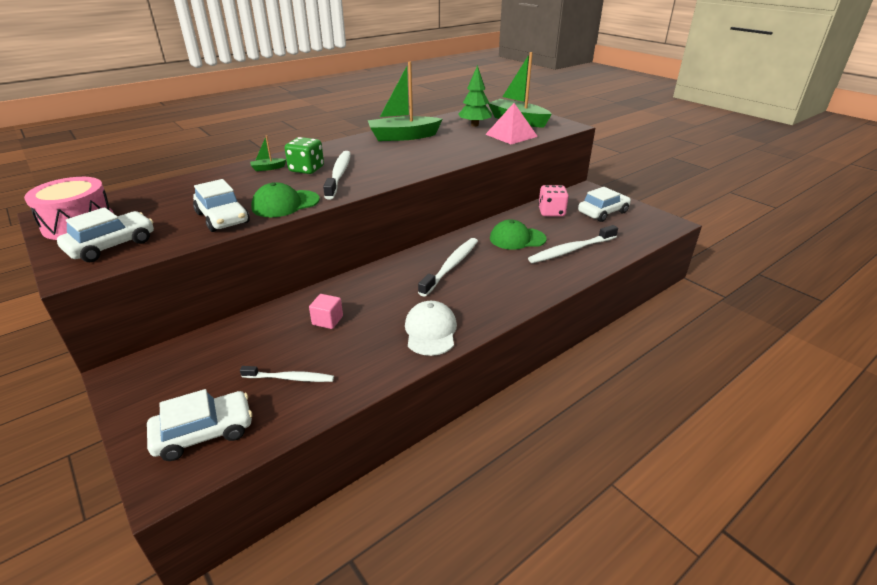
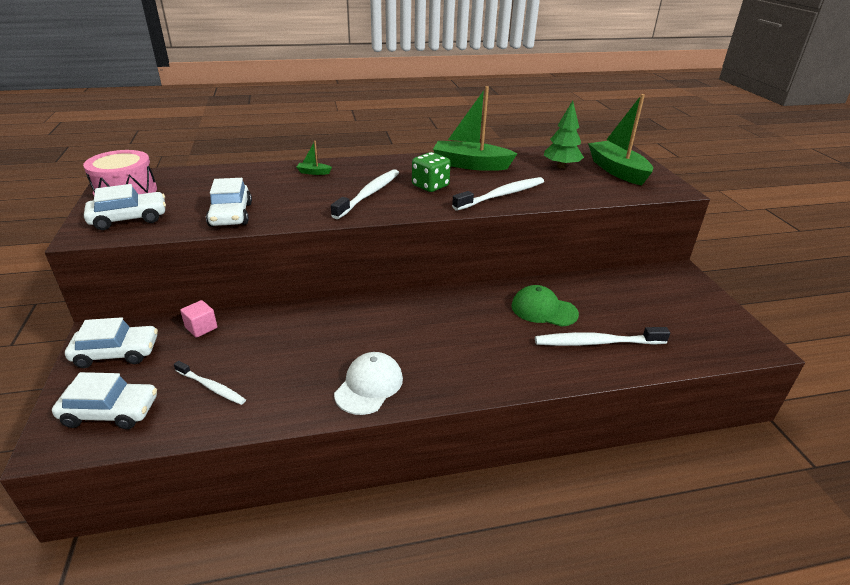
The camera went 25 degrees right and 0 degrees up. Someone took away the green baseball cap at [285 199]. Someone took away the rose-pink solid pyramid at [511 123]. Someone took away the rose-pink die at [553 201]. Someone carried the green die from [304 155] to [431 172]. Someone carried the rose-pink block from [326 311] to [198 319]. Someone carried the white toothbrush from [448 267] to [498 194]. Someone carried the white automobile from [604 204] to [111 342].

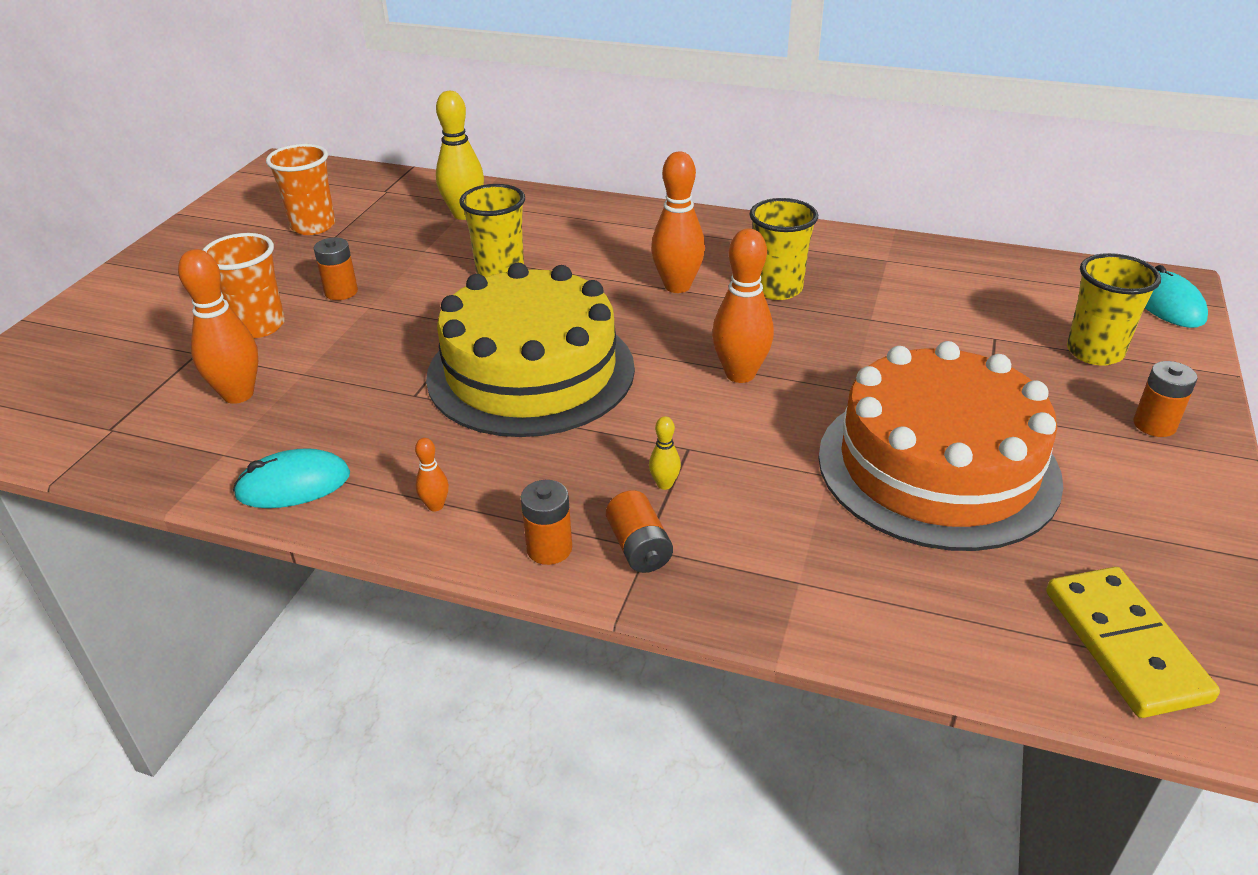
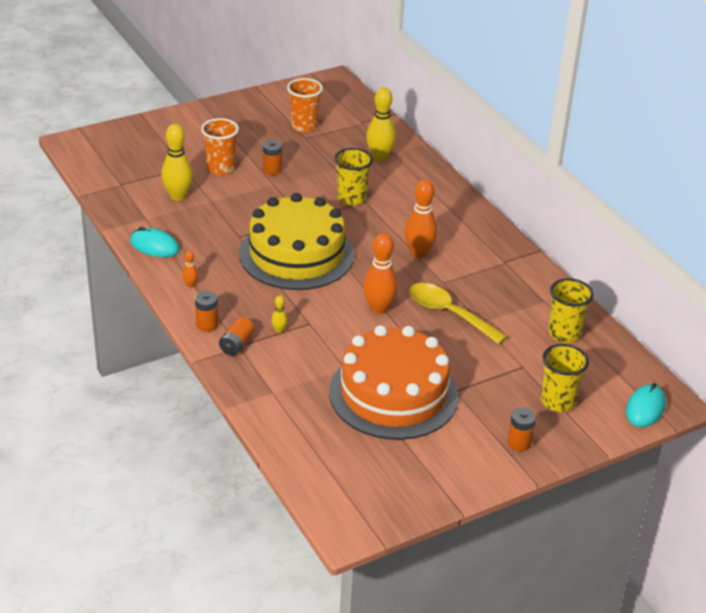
The camera went 40 degrees right and 0 degrees up. Someone took away the bright yellow domino at [1133 642]. Someone put down the bright yellow teaspoon at [458 313]. Someone carried the bright yellow beaker from [783 249] to [571 310]. Someone repainted the orange-coloured bowling pin at [218 326], which became the bright yellow bowling pin at [177 162].

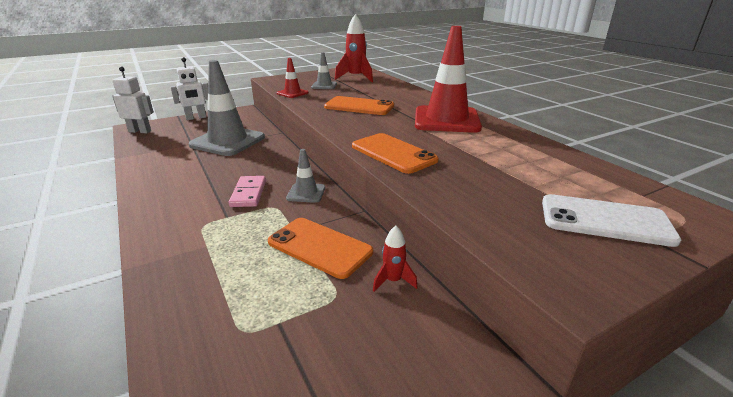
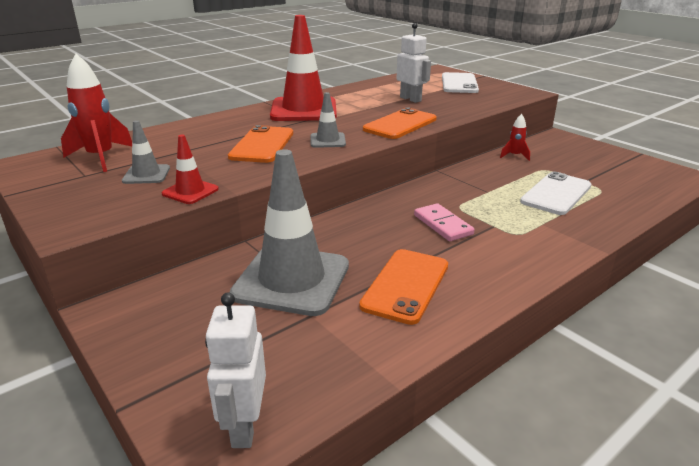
The camera went 100 degrees left and 0 degrees up. Someone put down the white phone at [555 193]. Someone carried the white toy robot from [189 88] to [413 63]. Someone carried the orange-coloured phone from [320 248] to [403 287]. Someone carried the grey safety cone from [305 176] to [328 120]. Someone rotated the rose-pink domino at [247 191] by 75 degrees clockwise.

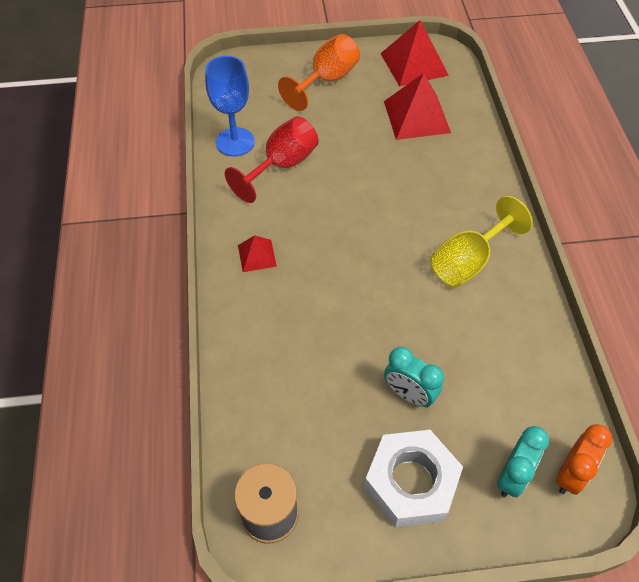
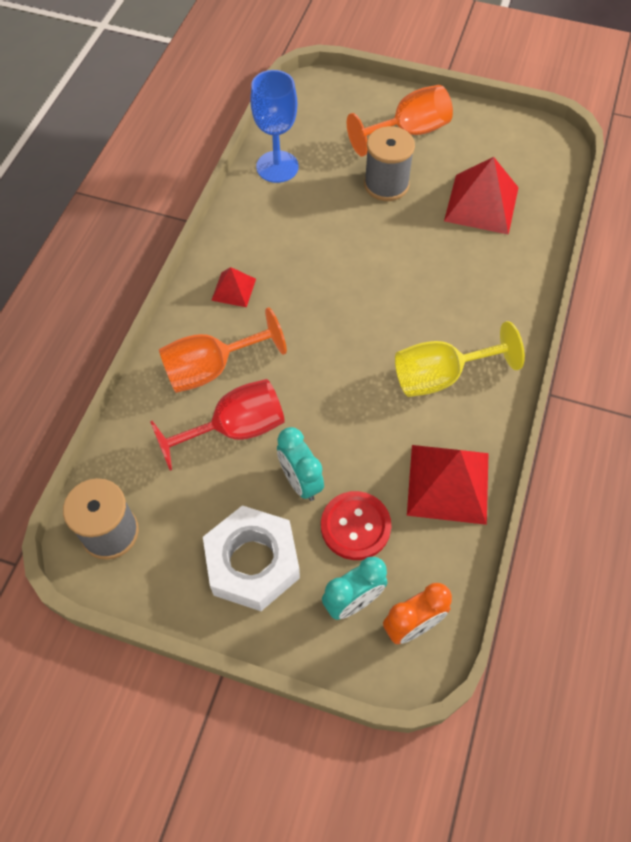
The camera went 25 degrees right and 5 degrees up. Someone put down the orange-coloured goblet at [223 350]. Someone put down the scarlet shirt button at [356 525]. Someone put down the grey reel of thread at [389 163]. Someone carried the scarlet goblet from [271 159] to [217 425]. Someone carried the scarlet solid pyramid from [414 53] to [448 485].

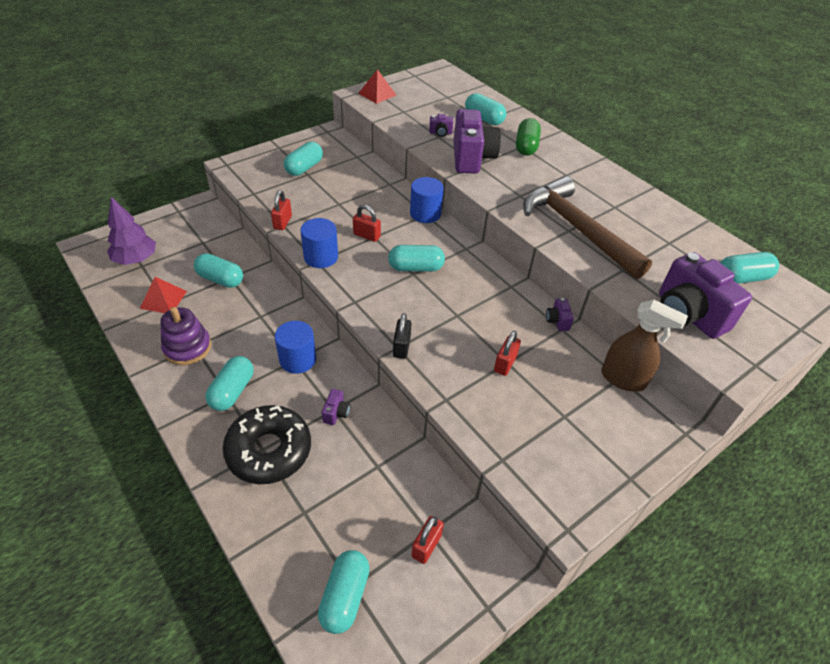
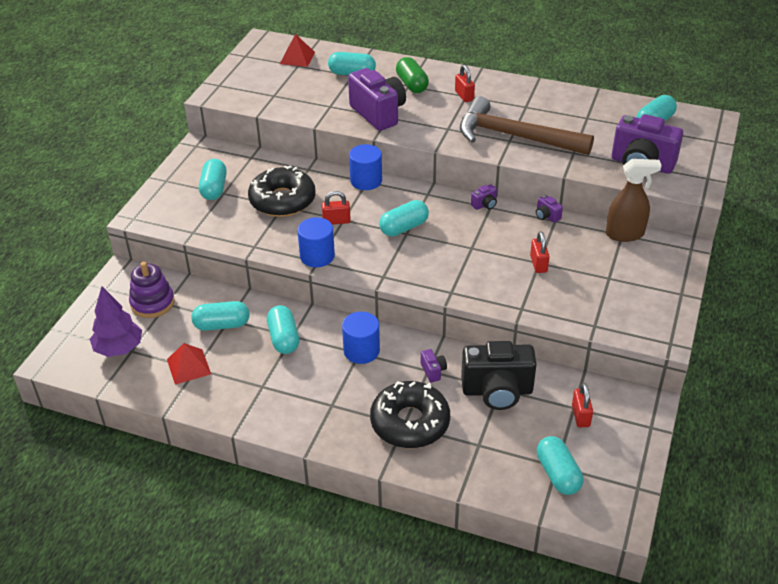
The camera went 30 degrees left and 5 degrees down. Someone took away the jet-black small lock at [402 336]. Someone put down the jet-black glazed donut at [282 191]. Someone put down the jet-black camera at [499 375]. Someone carried the violet ring stacker from [185 336] to [152 290]. Someone carried the aqua pill shape from [229 383] to [283 329]. Someone carried the scarlet small lock from [281 210] to [465 83]. Someone carried the scarlet solid pyramid from [377 86] to [297 50]. Someone carried the violet camera from [441 125] to [484 197].

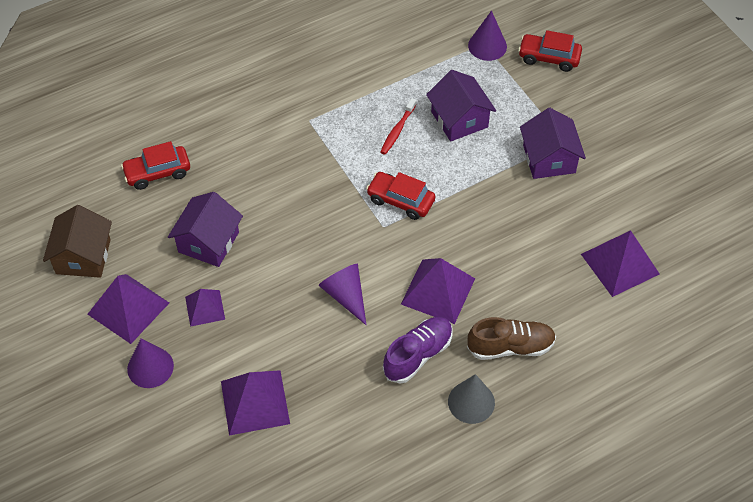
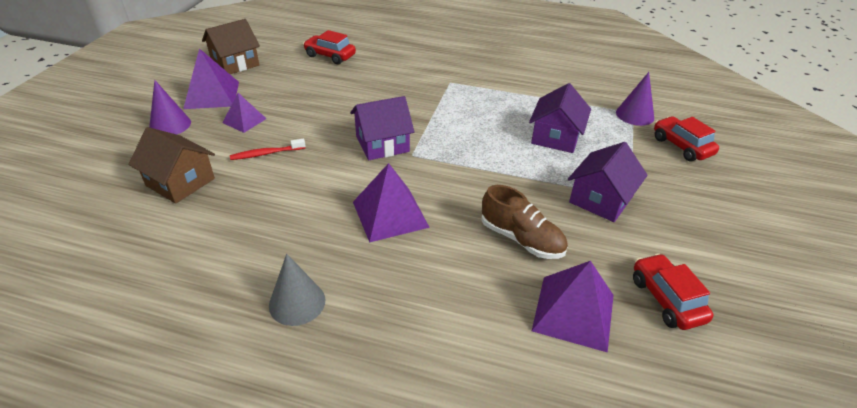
The camera went 45 degrees right and 15 degrees down. Someone took away the violet cone shape at [342 294]. Someone took away the violet shoe at [417 350]. Someone carried the violet cottage from [205 229] to [382 128]. Someone carried the scarlet automobile from [400 196] to [673 291]. Someone carried the scarlet toothbrush from [398 126] to [267 149]. Someone carried the russet shoe from [511 338] to [524 222]. Someone swapped the violet solid pyramid at [255 403] for the russet cottage at [171 165].

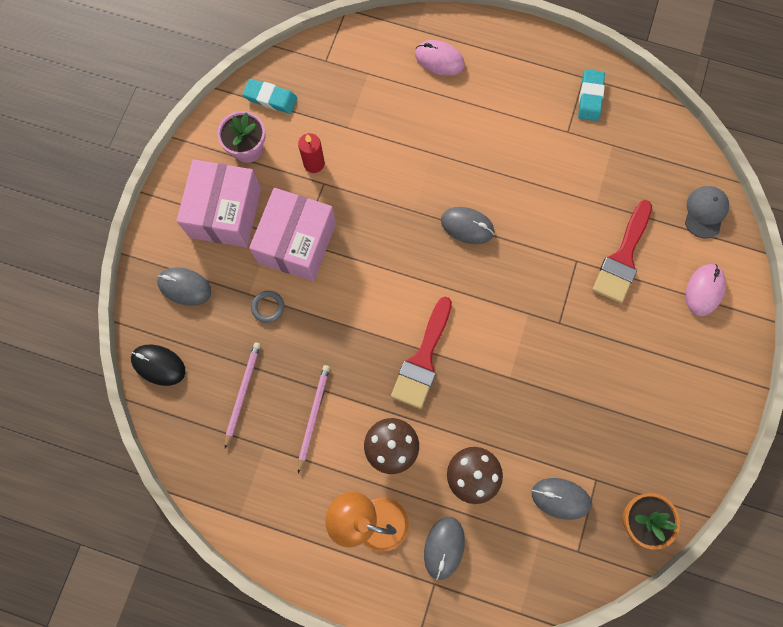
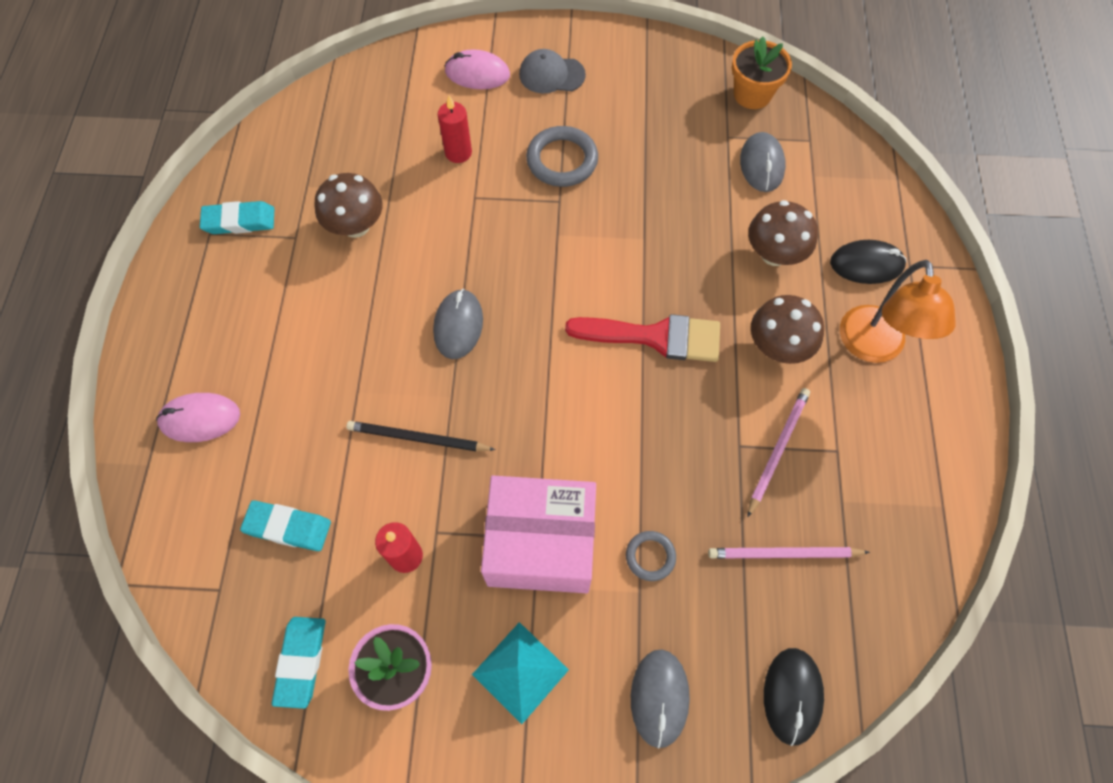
The camera went 105 degrees left and 10 degrees down. Someone put down the aqua pencil eraser at [285 525]. Someone put down the russet mushroom at [348 205]. Someone put down the jet-black lead pencil at [421 436]. Someone put down the grey ring at [562 156]. Someone carried the grey baseball cap from [707 212] to [552 71]. Someone swapped the rose-pink package at [219 204] for the aqua solid pyramid at [520 673]. Someone swapped the scarlet brush at [622 251] for the scarlet pillar candle at [455 129]. Someone repainted the grey PC mouse at [444 548], which became the jet-black PC mouse at [868 262]. Someone rotated the rose-pink lead pencil at [314 419] by 120 degrees clockwise. Someone rotated the rose-pink PC mouse at [440 58] by 75 degrees clockwise.

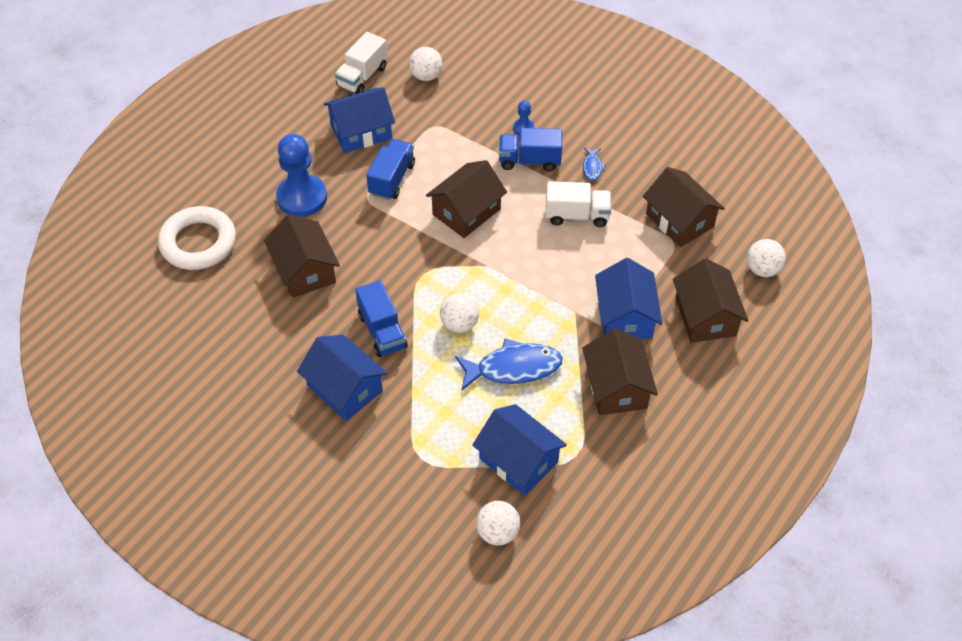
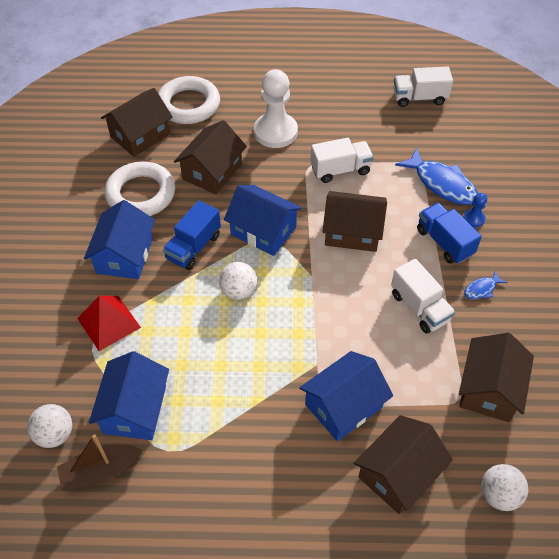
The camera went 55 degrees right and 0 degrees up. Someone took away the white ball at [426 64]. Someone put down the russet toy boat at [100 462]. Someone put down the scarlet solid pyramid at [109 323]. Someone put down the white ring at [140 188]. Someone carried the blue cottage from [359 120] to [263 220]. Someone carried the blue fish from [509 364] to [436 176]. Someone carried the russet cottage from [620 371] to [137 122]. Someone repainted the blue game pawn at [301 175], which became the white game pawn at [276 108]. Someone repainted the blue lorry at [390 169], which became the white lorry at [342 160].

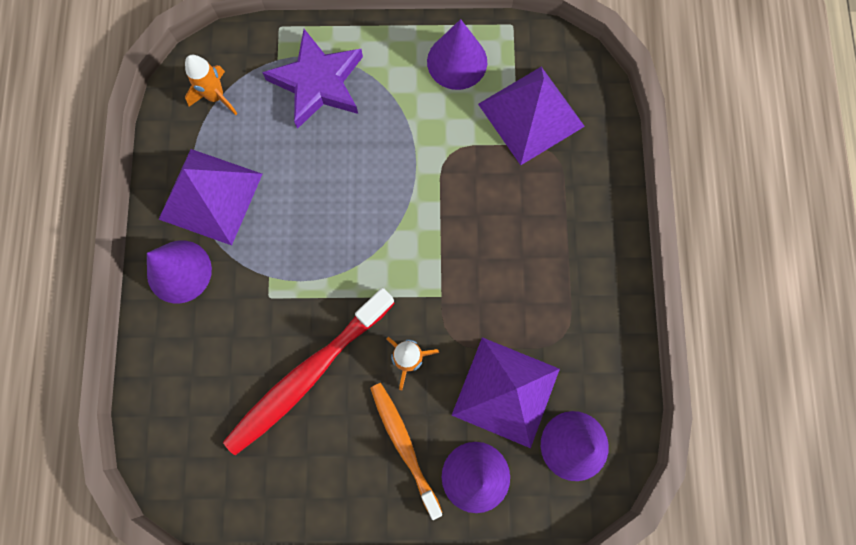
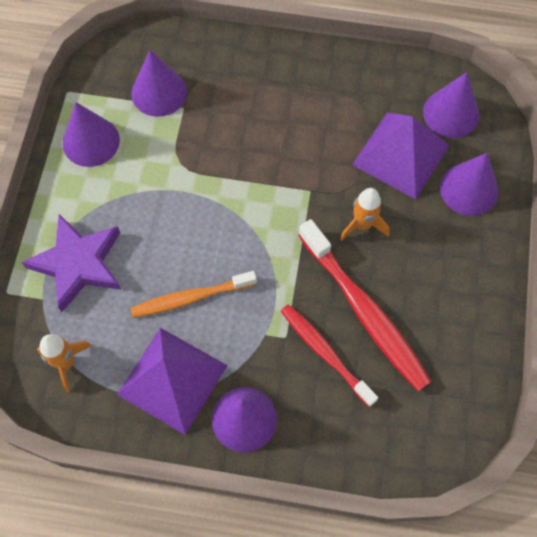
The camera went 80 degrees left and 10 degrees down. Someone put down the scarlet toothbrush at [329 355]. Someone carried the orange-coloured toothbrush from [406 451] to [193 294]. Someone swapped the violet solid pyramid at [531 116] for the violet cone shape at [159 83].

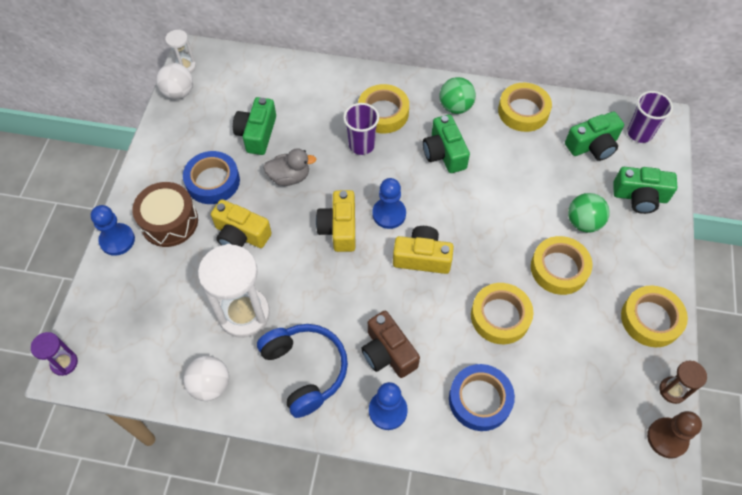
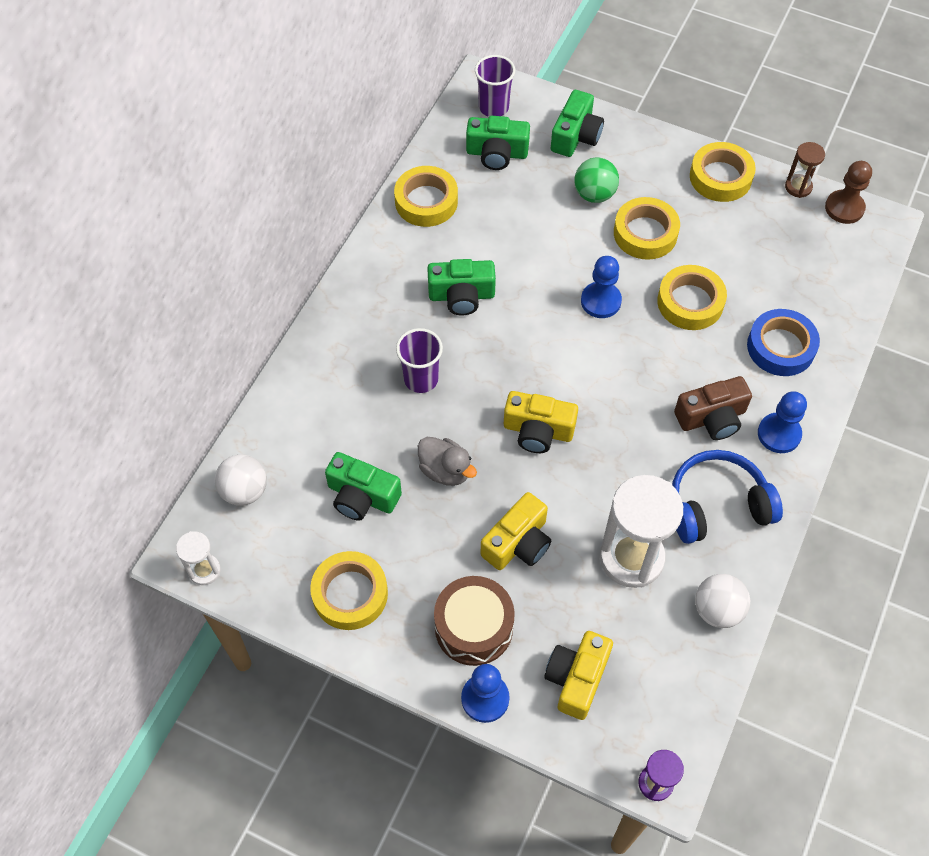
The camera went 75 degrees left and 0 degrees up. Someone took away the blue tape at [211 177]. Someone took away the green ball at [457 95]. Someone carried the white ball from [174 81] to [241 480]. Someone carried the bright yellow tape from [383 108] to [349 590]. Someone carried the blue game pawn from [389 203] to [601 287]. Someone carried the bright yellow camera from [423 250] to [578 675]. Someone rotated the grey toy duck at [289 167] by 120 degrees clockwise. Someone rotated the green camera at [594 136] by 105 degrees clockwise.

